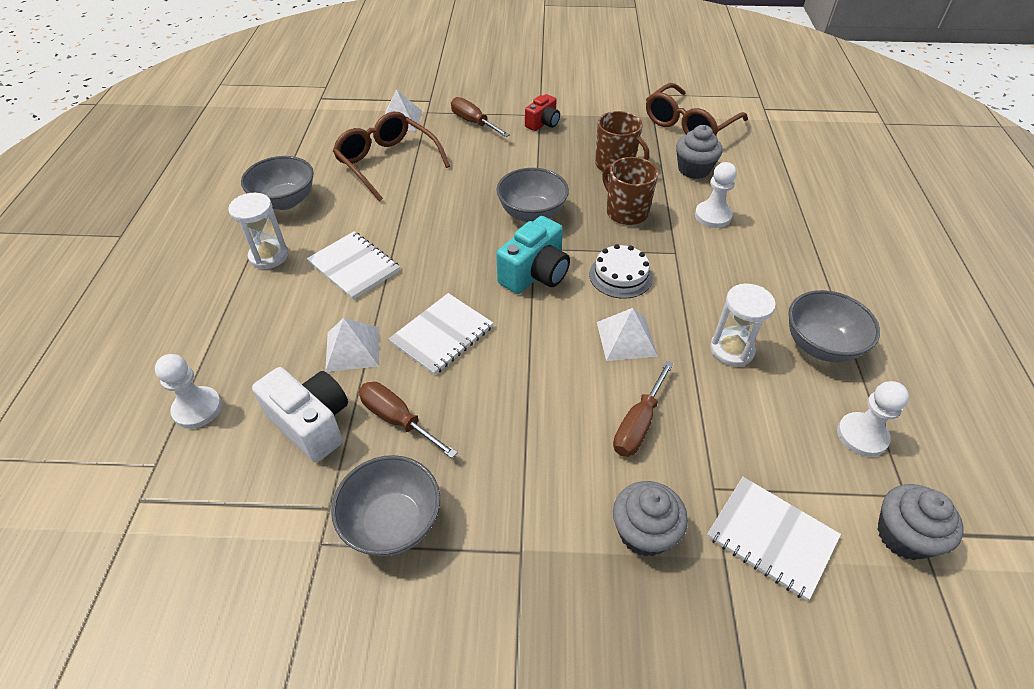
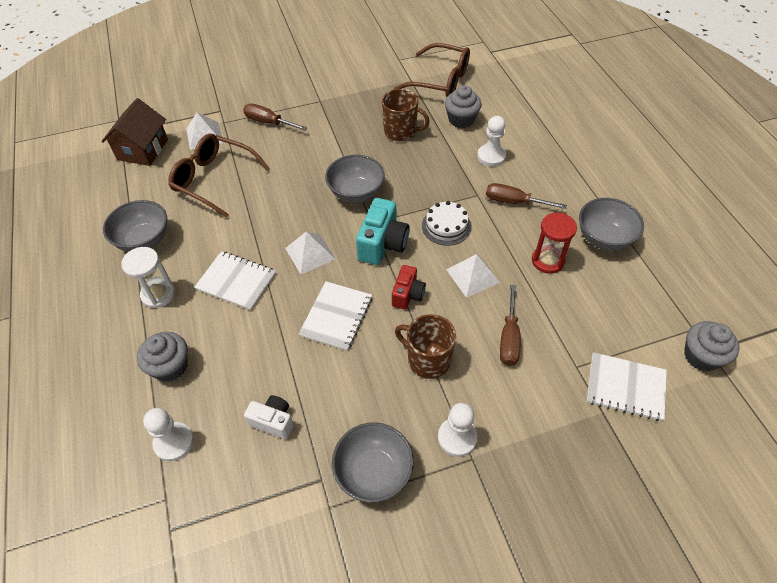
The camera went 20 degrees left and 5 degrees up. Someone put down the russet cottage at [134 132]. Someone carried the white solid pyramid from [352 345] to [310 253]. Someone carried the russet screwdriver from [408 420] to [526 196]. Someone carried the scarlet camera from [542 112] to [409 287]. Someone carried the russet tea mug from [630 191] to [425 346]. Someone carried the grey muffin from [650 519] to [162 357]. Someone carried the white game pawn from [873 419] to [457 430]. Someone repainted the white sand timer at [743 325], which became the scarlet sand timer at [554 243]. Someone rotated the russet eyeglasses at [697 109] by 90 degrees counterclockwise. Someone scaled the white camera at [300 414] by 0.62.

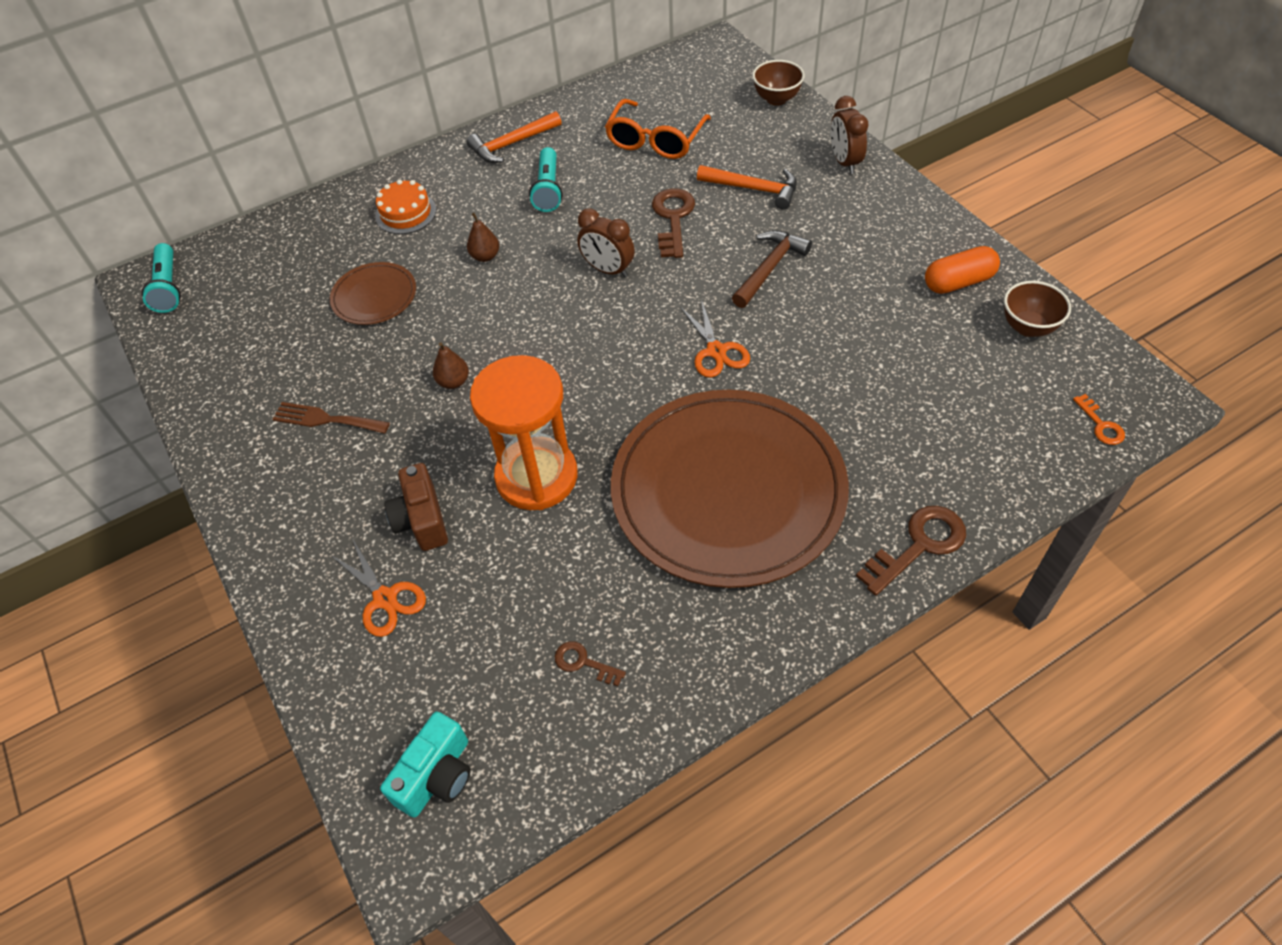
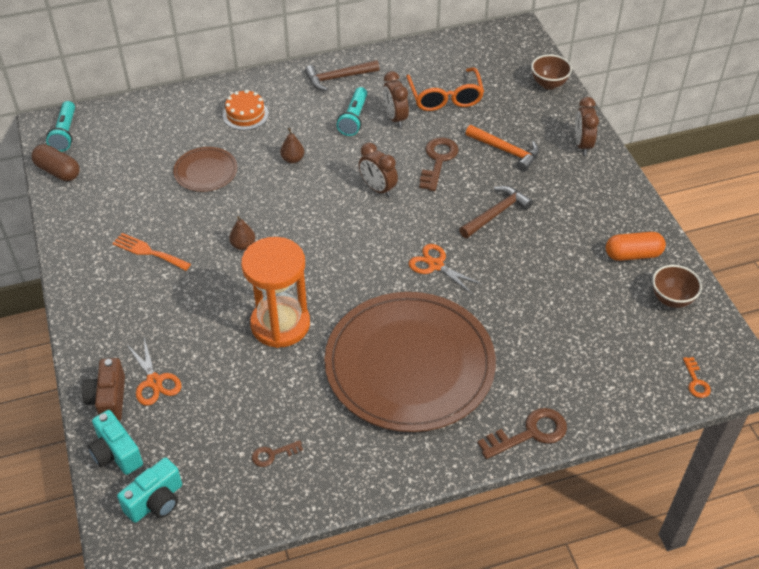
The camera went 10 degrees right and 5 degrees down. Someone put down the russet pill shape at [56 162]. Someone put down the aqua camera at [115 442]. Someone put down the russet clock at [396 99]. Someone carried the russet camera from [416 507] to [103 389]. Someone repainted the russet table fork at [331 418], which became the orange-coloured table fork at [151 252]. Someone repainted the orange-coloured claw hammer at [514 137], which became the russet claw hammer at [342 75]. Someone rotated the russet key at [590 663] by 60 degrees counterclockwise. Someone rotated the orange-coloured eyeglasses at [658 129] by 45 degrees counterclockwise. Someone rotated the orange-coloured scissors at [715 339] by 135 degrees clockwise.

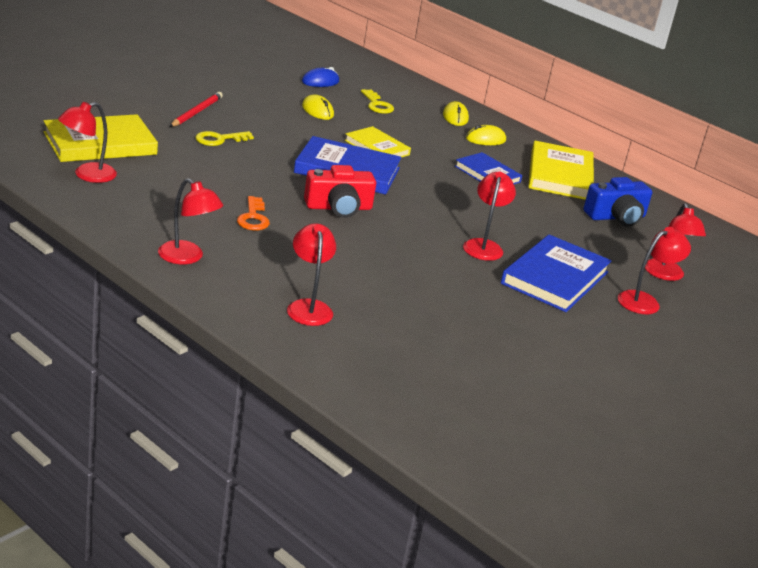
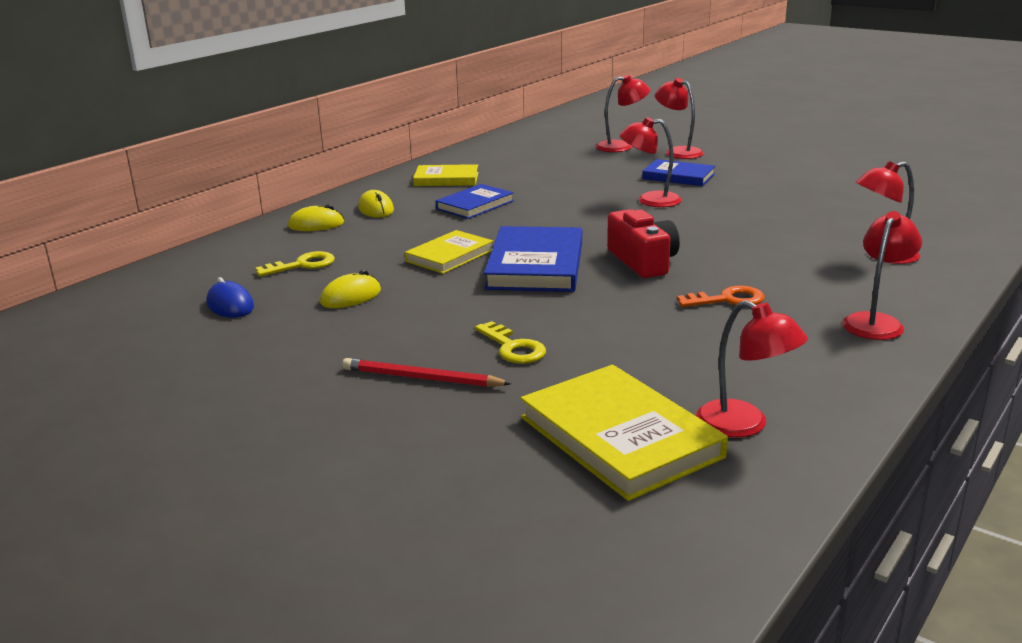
The camera went 90 degrees left and 5 degrees down. Someone took away the blue camera at [617 202]. Someone scaled the blue hardcover at [556 273] by 0.62. Someone scaled the bright yellow hardcover at [561 170] by 0.62.

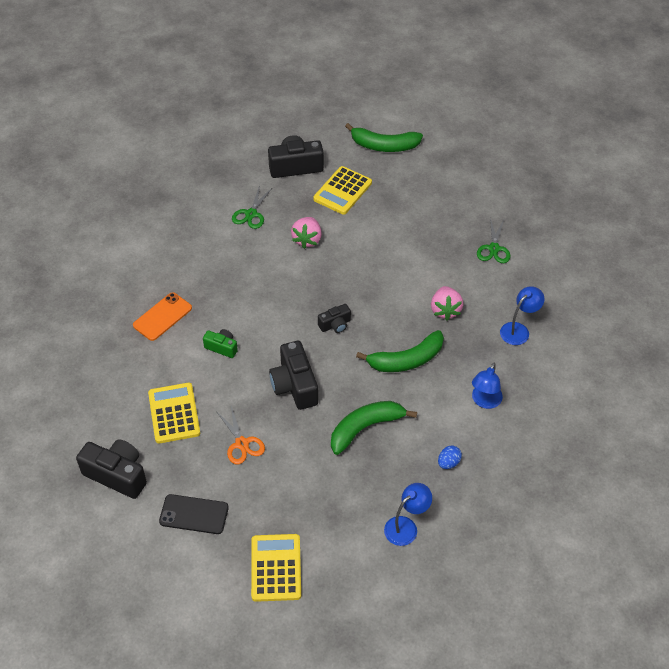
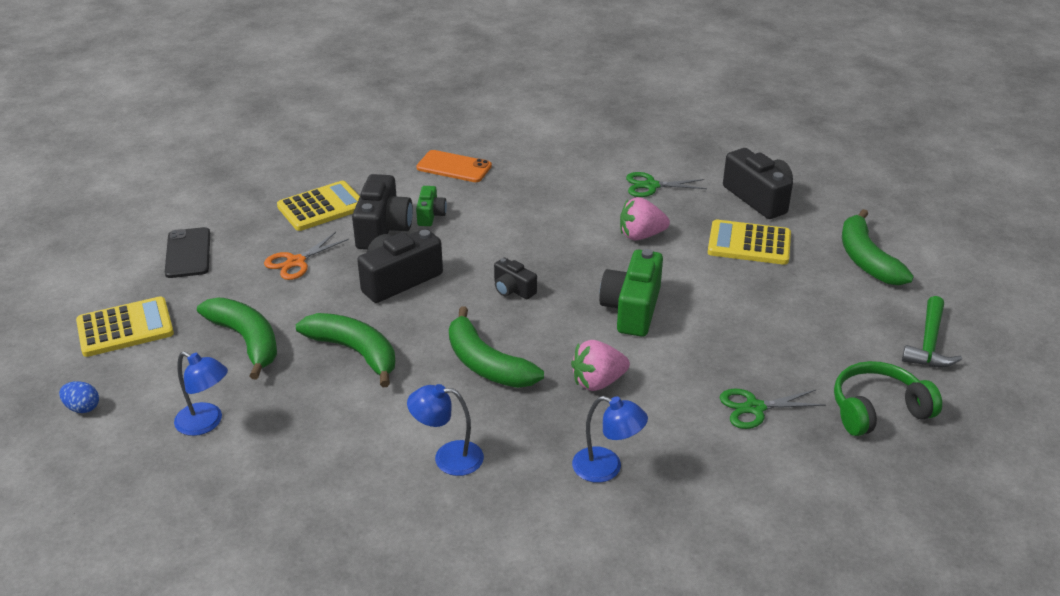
The camera went 70 degrees right and 15 degrees down. Someone put down the green toy banana at [237 338]. Someone put down the green camera at [631 293]. Someone put down the green headphones at [888 398]. Someone put down the green claw hammer at [932 331]. Someone carried the jet-black camera from [111 469] to [382 212]. Someone carried the blue toy egg from [450 457] to [79 397].

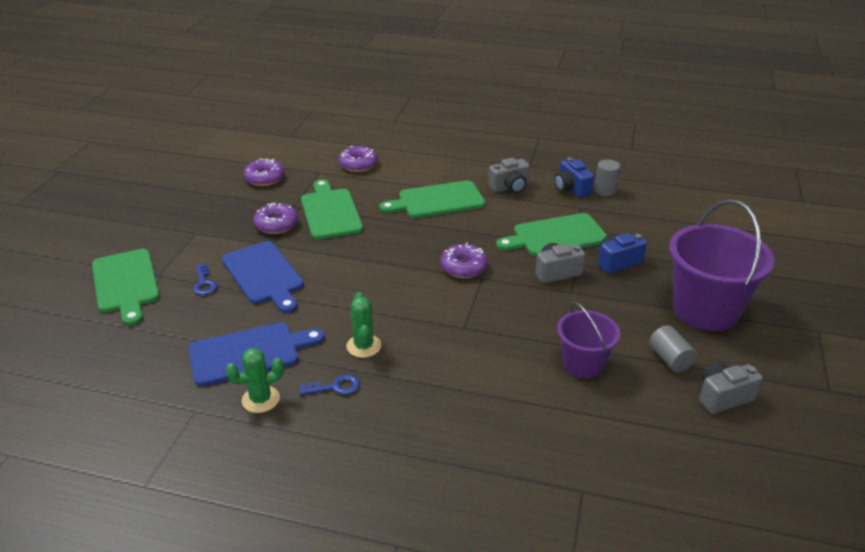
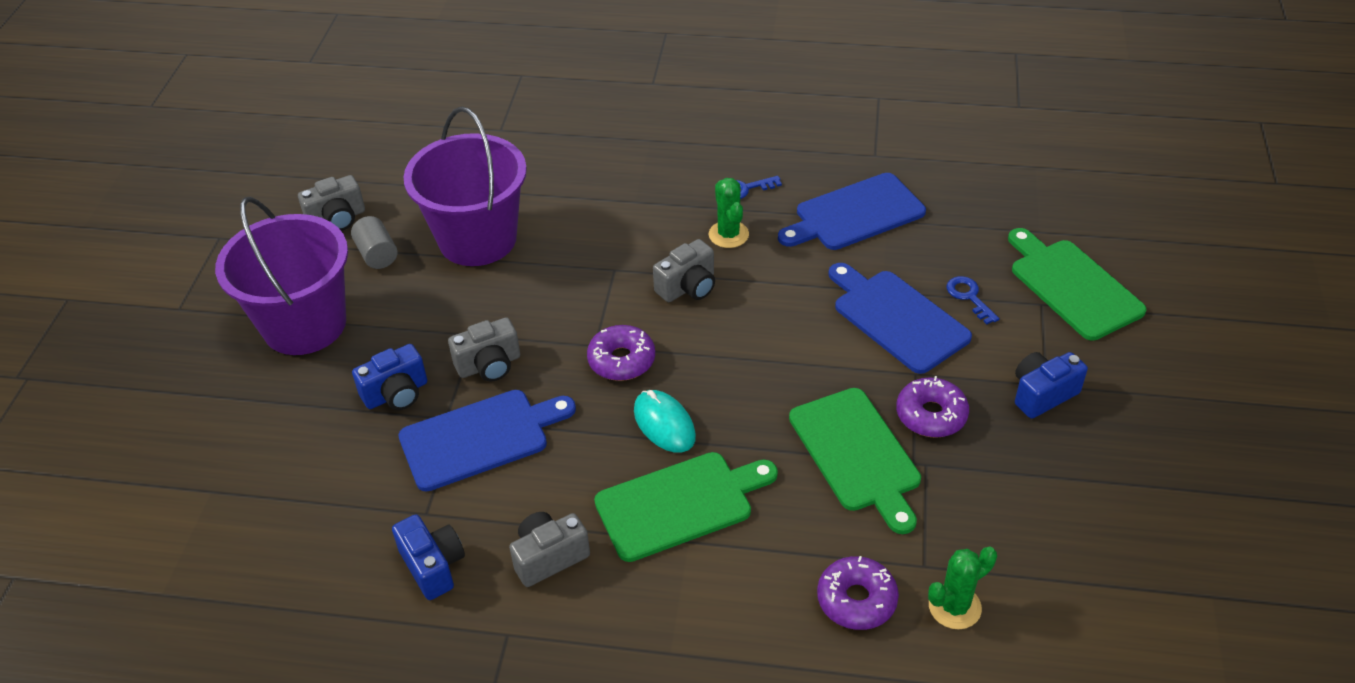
The camera went 175 degrees right and 10 degrees up. Someone took away the violet glazed donut at [264 172]. Someone took away the grey solid cylinder at [607 178]. Someone put down the aqua PC mouse at [665 421]. Someone put down the grey camera at [684 270]. Someone put down the blue camera at [1051 385]. Someone carried the green prickly plant from [254 380] to [962 588]. Someone repainted the green cutting board at [551 234], which became the blue cutting board at [487 441]. Someone scaled the violet sand bucket at [588 339] by 1.72.

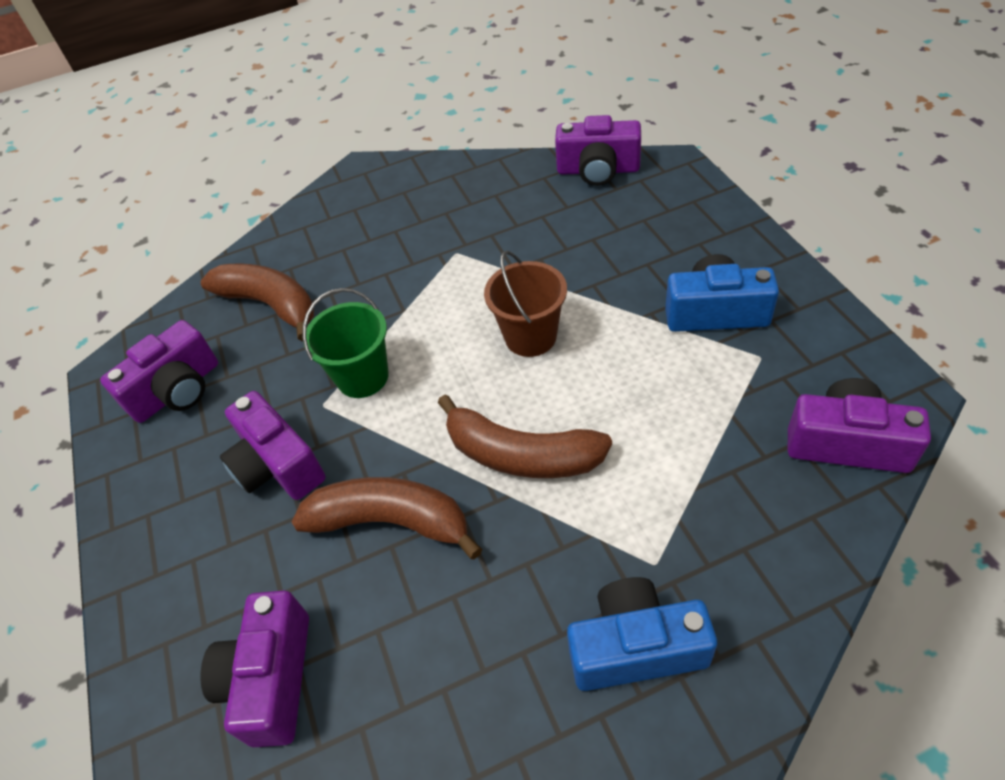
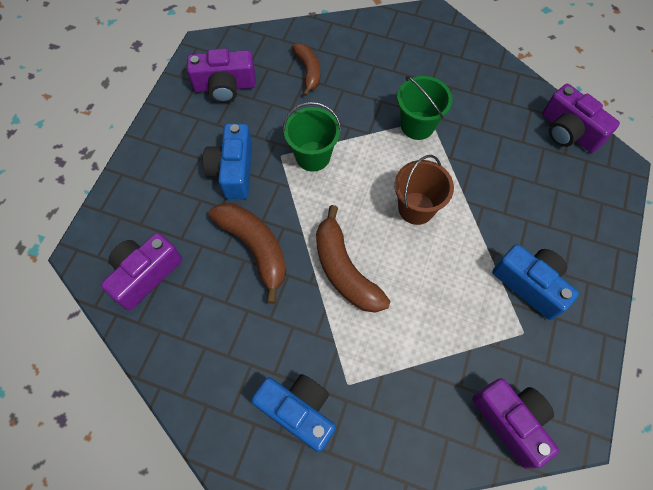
The camera went 35 degrees right and 15 degrees up. Someone put down the green sand bucket at [424 108]. Someone repainted the violet camera at [273 445], which became the blue camera at [227 161]. Someone scaled the russet toy banana at [257 302] by 0.63.

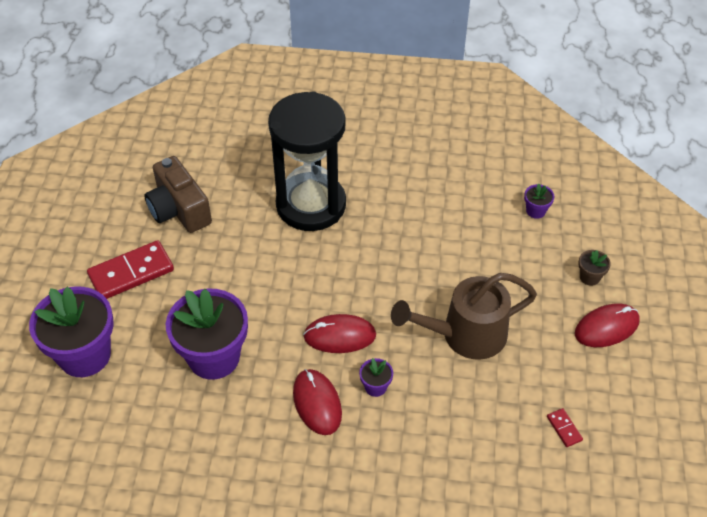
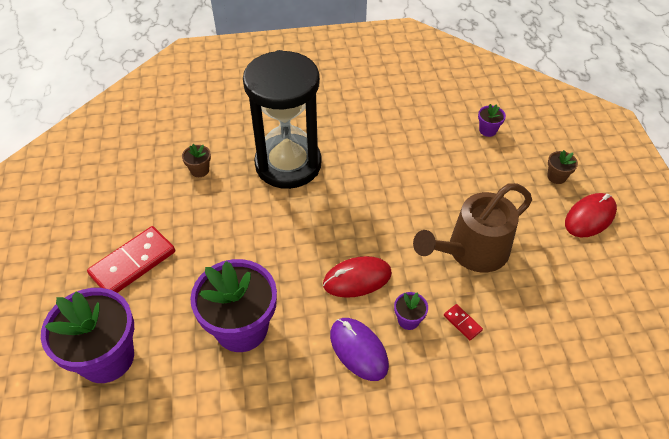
The camera went 15 degrees left and 0 degrees up. Someone took away the russet camera at [178 194]. Someone put down the russet flower pot at [196 160]. Someone carried the scarlet domino from [565 427] to [463 322]. Someone repainted the scarlet PC mouse at [317 402], which became the violet PC mouse at [359 349].

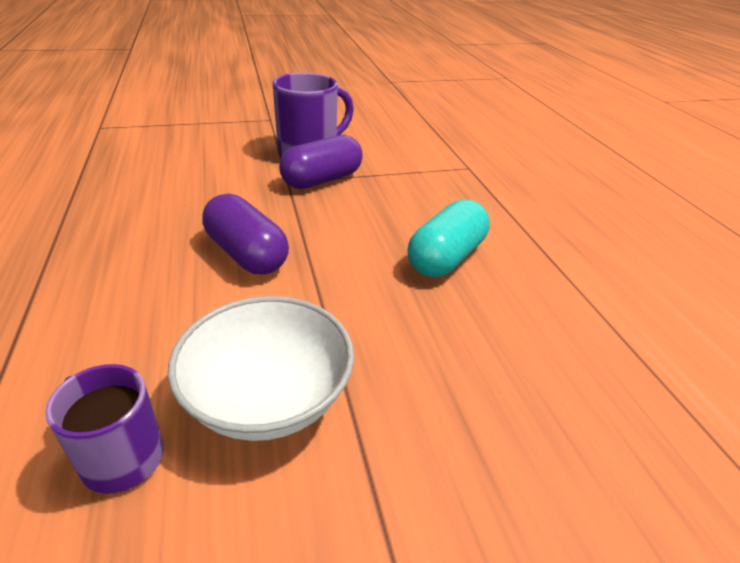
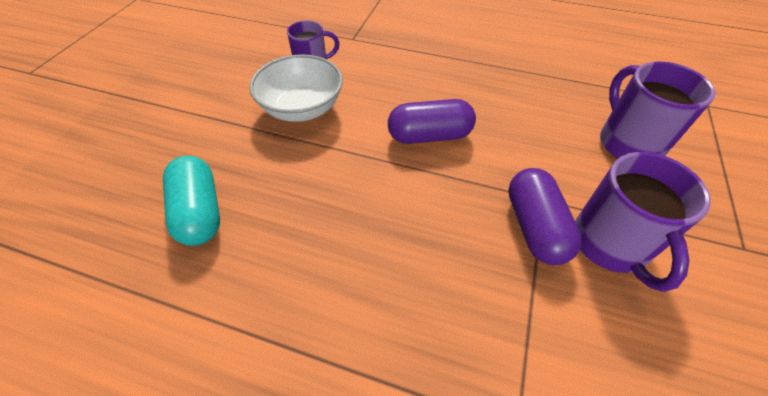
The camera went 125 degrees right and 15 degrees up. Someone put down the violet tea mug at [658 110]. Someone carried the aqua pill shape from [448 238] to [191 201].

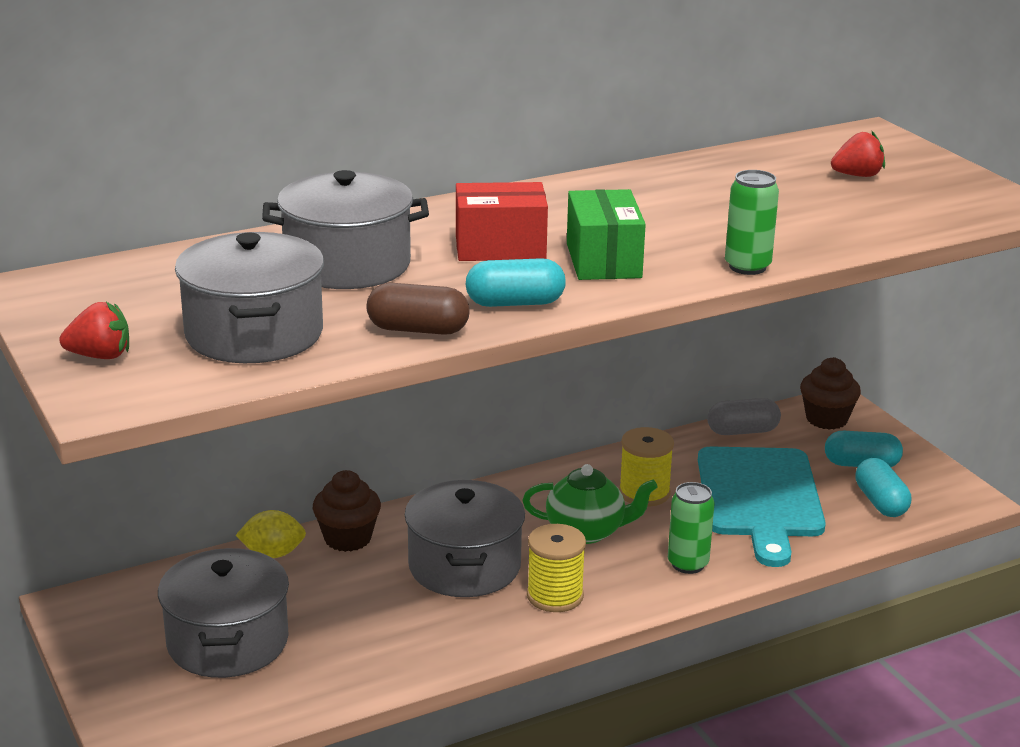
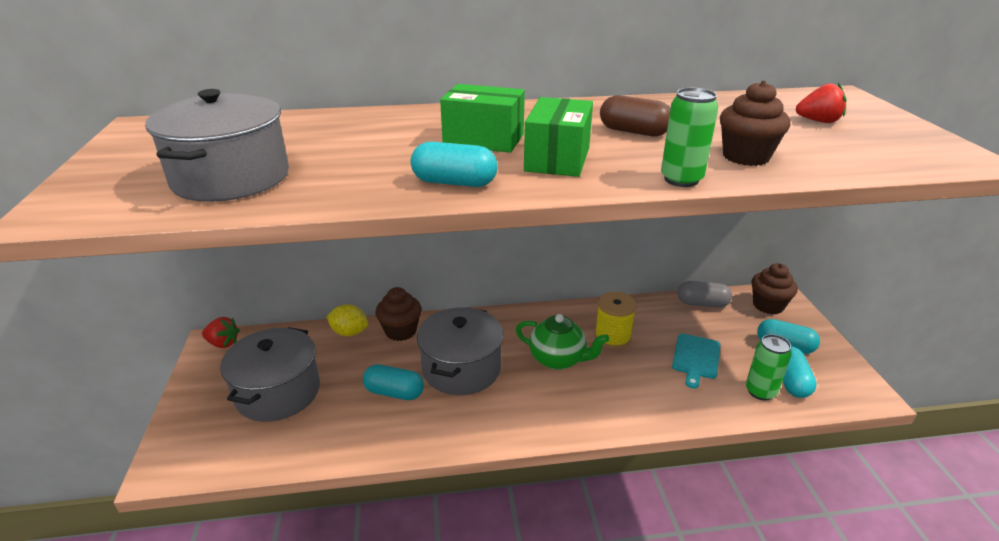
The camera went 20 degrees right and 5 degrees up. Someone took away the grey cooking pot at [345 229]. Someone took away the bright yellow reel of thread at [556 568]. Someone put down the aqua pill shape at [393 382]. Someone put down the russet muffin at [755 123]. Someone carried the scarlet strawberry from [94 330] to [221 332]. Someone carried the russet pill shape from [418 309] to [635 115]. Someone carried the green tin from [691 528] to [769 367]. Someone repainted the scarlet package at [502 221], which became the green package at [482 118]. Someone scaled the aqua cutting board at [762 507] by 0.51.

